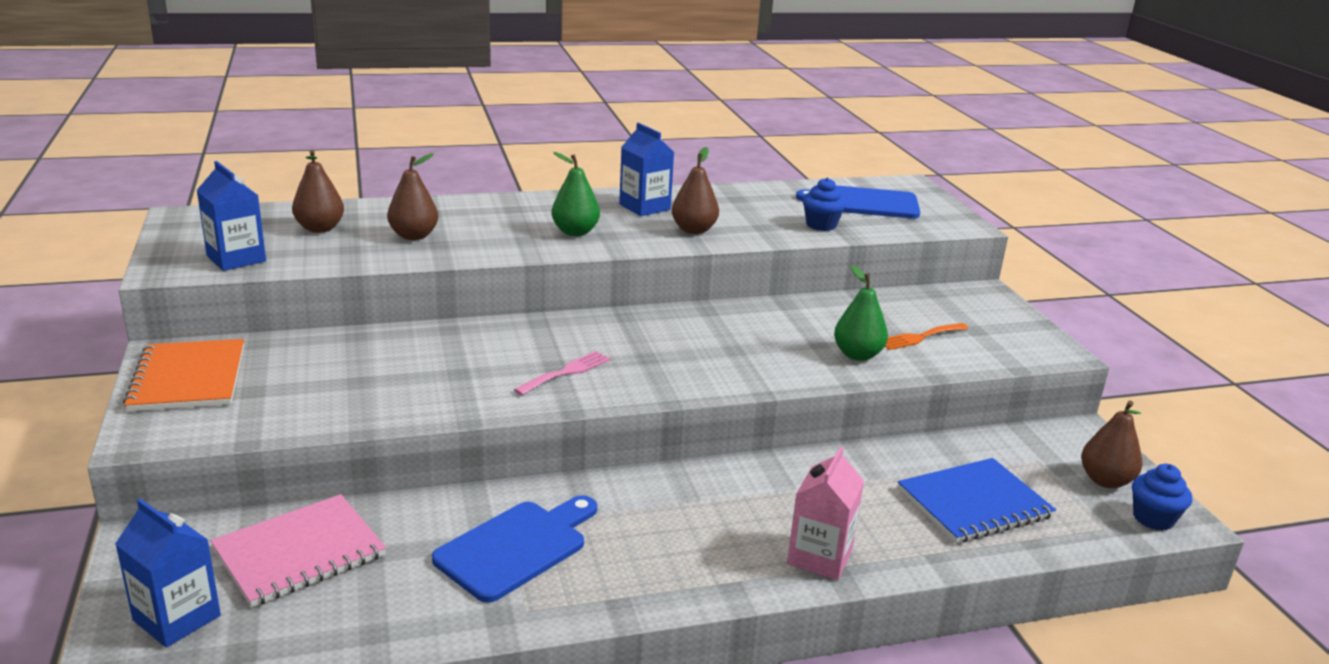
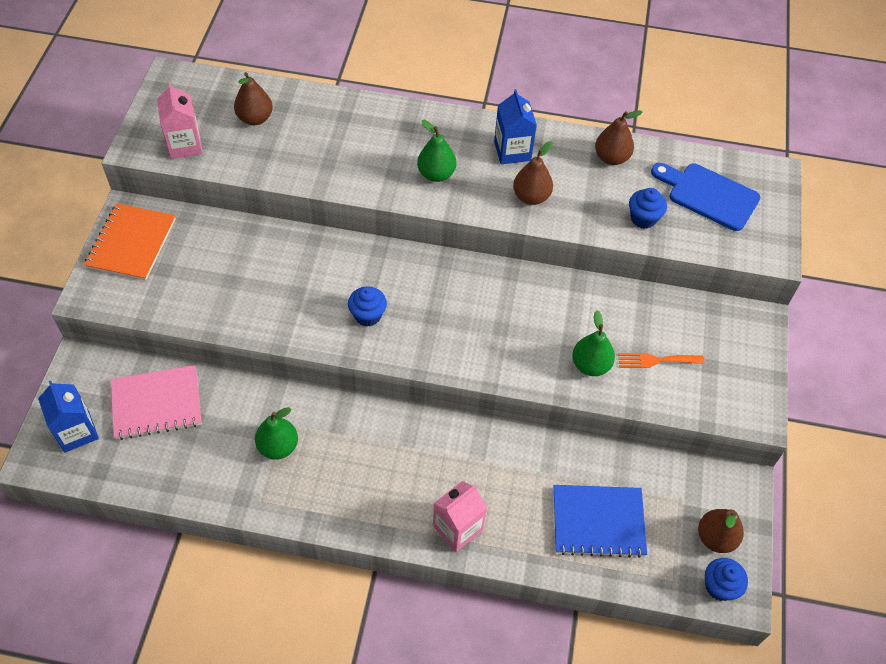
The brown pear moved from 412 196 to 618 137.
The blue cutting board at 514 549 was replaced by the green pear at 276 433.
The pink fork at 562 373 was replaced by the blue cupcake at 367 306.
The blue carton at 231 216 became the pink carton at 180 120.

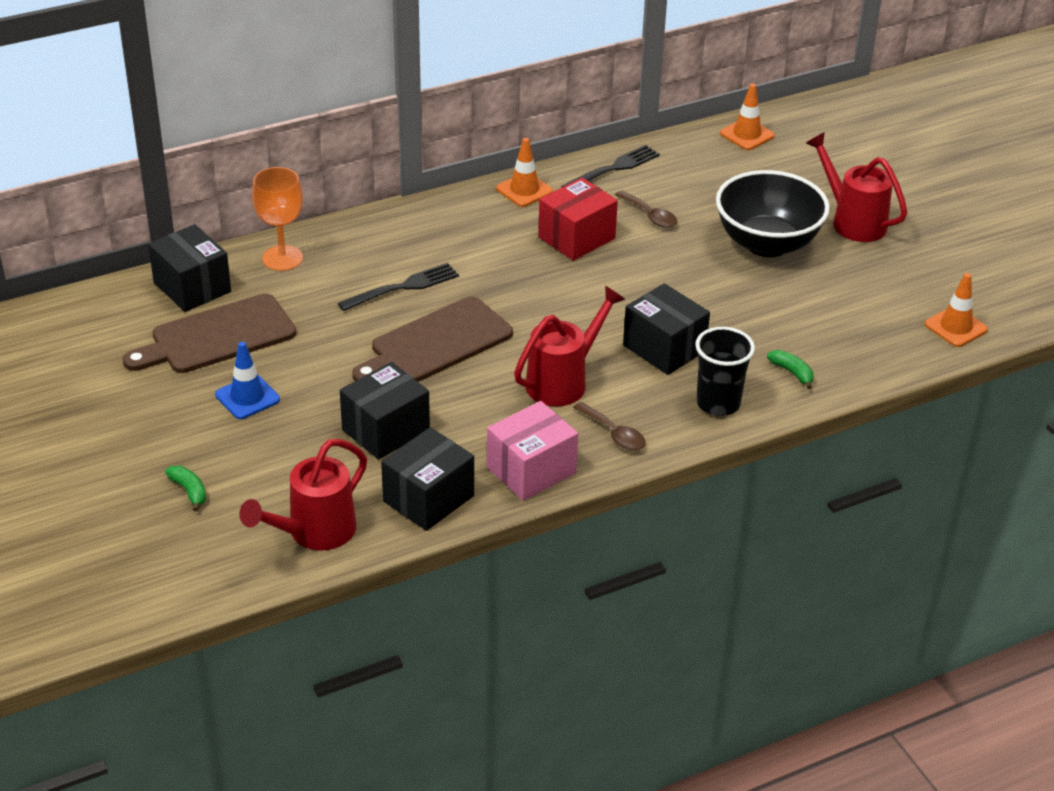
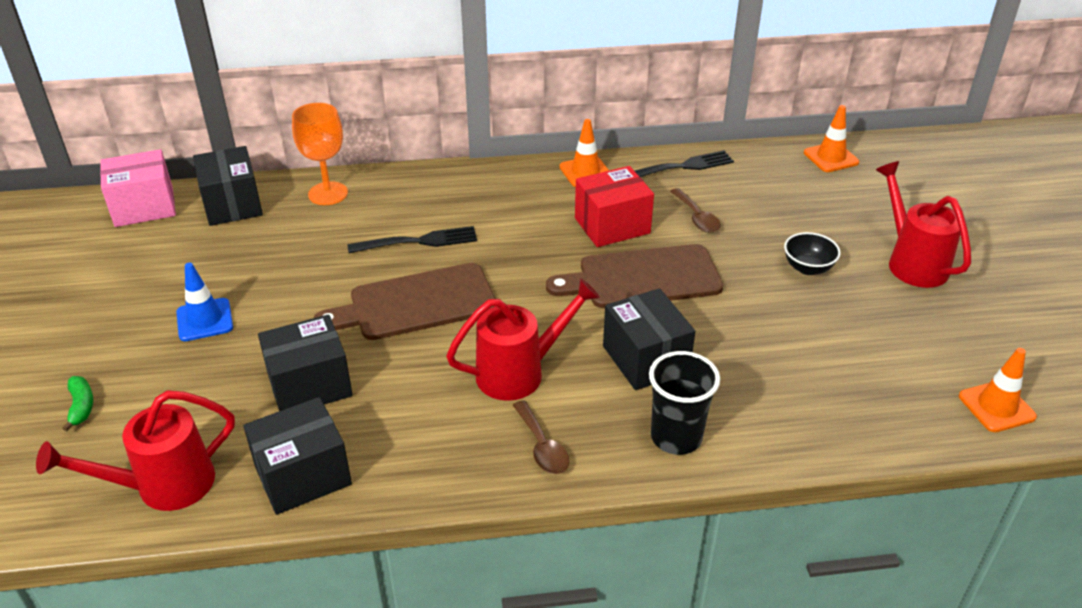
The green banana at 790 369 disappeared.
The brown cutting board moved from 209 333 to 634 276.
The pink box moved from 532 451 to 138 188.
The black bowl at 773 213 changed to 0.45 times the size.

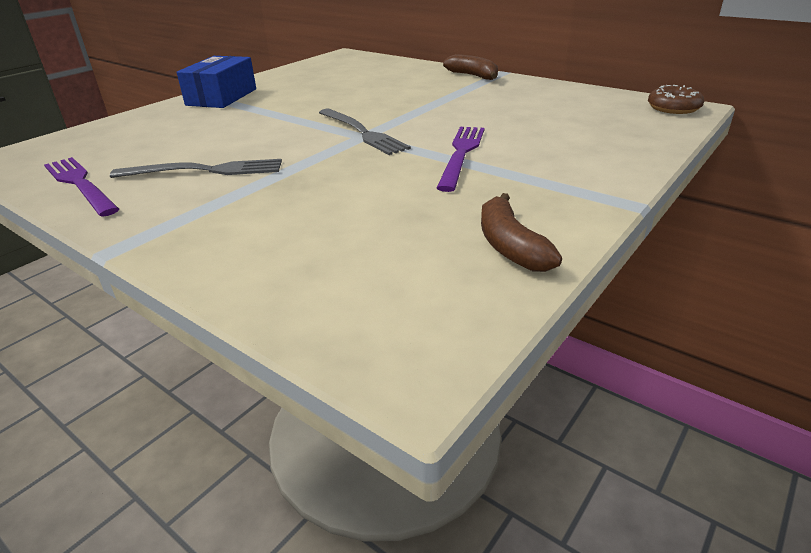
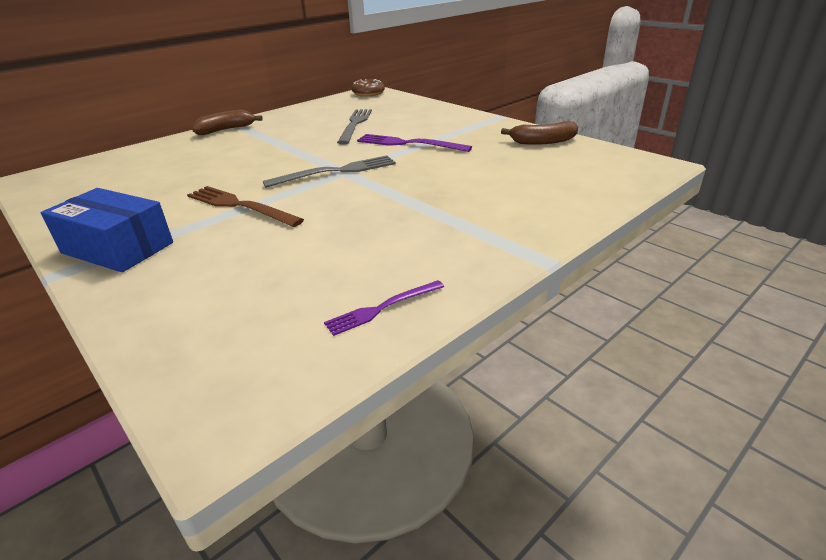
The brown fork at 245 206 appeared.
The grey fork moved from 196 168 to 354 127.
The purple fork at 81 187 changed to 0.62 times the size.

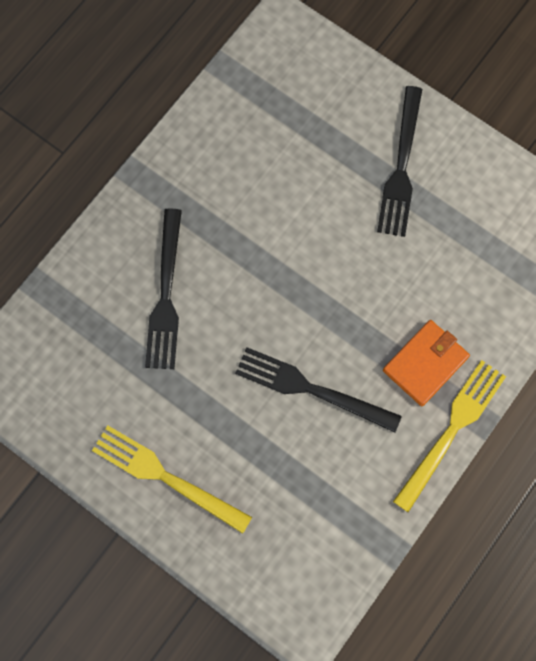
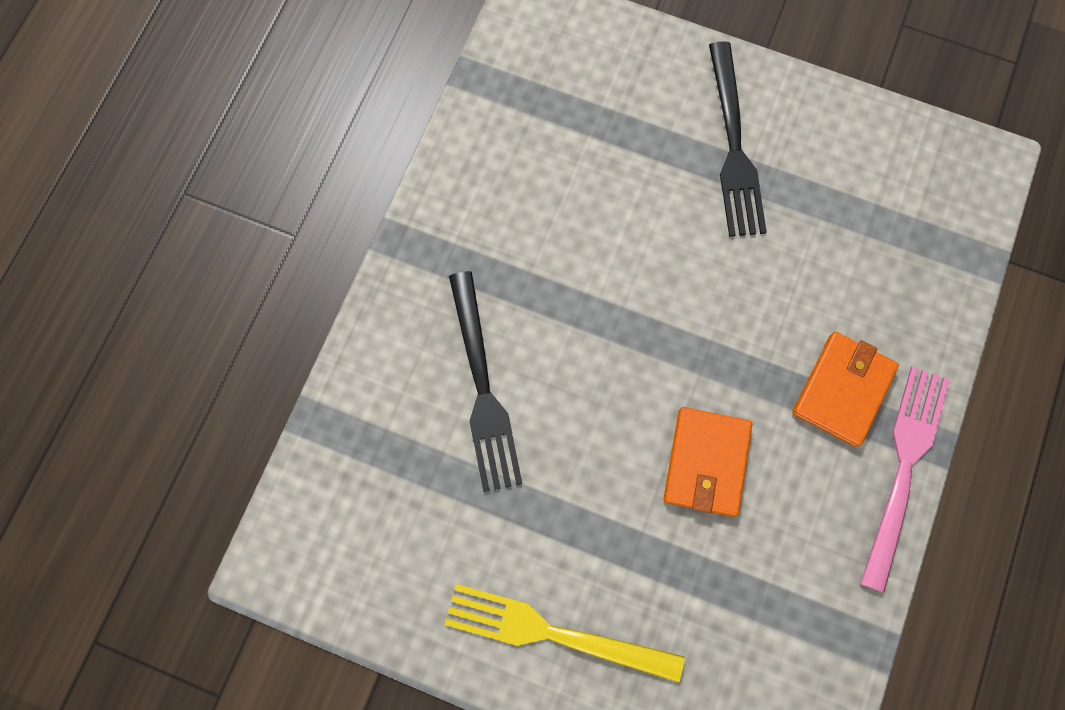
The black fork at 318 389 was replaced by the orange wallet at 708 462.
The yellow fork at 449 436 became the pink fork at 905 479.

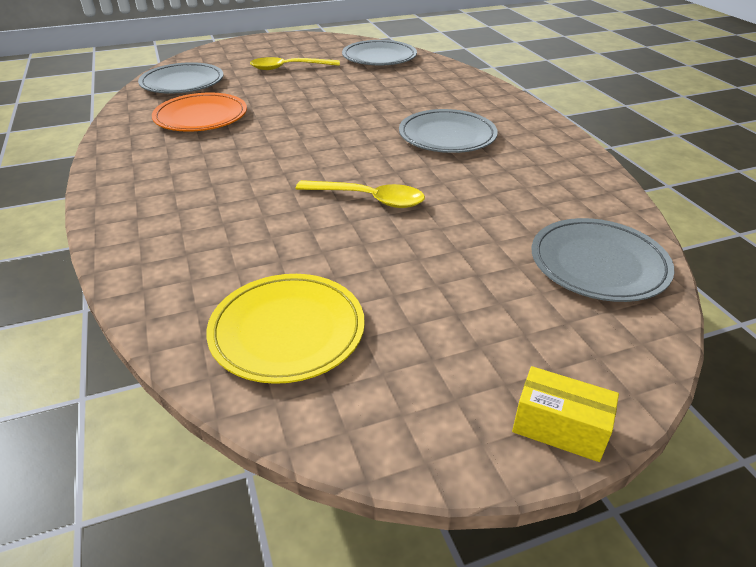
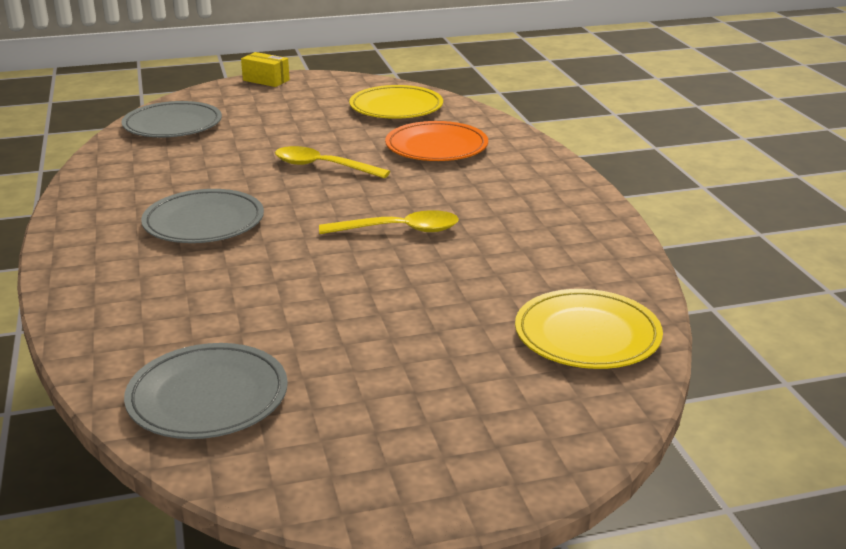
The orange plate moved from 199 112 to 436 141.
The yellow spoon moved from 295 63 to 389 222.
The grey plate at 181 78 became the yellow plate at 589 329.

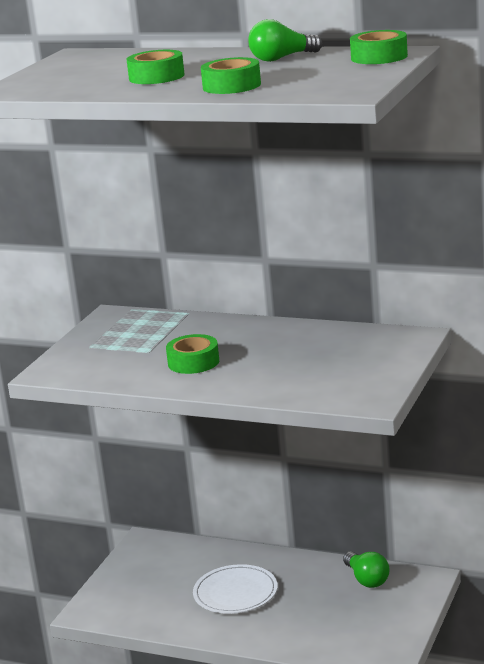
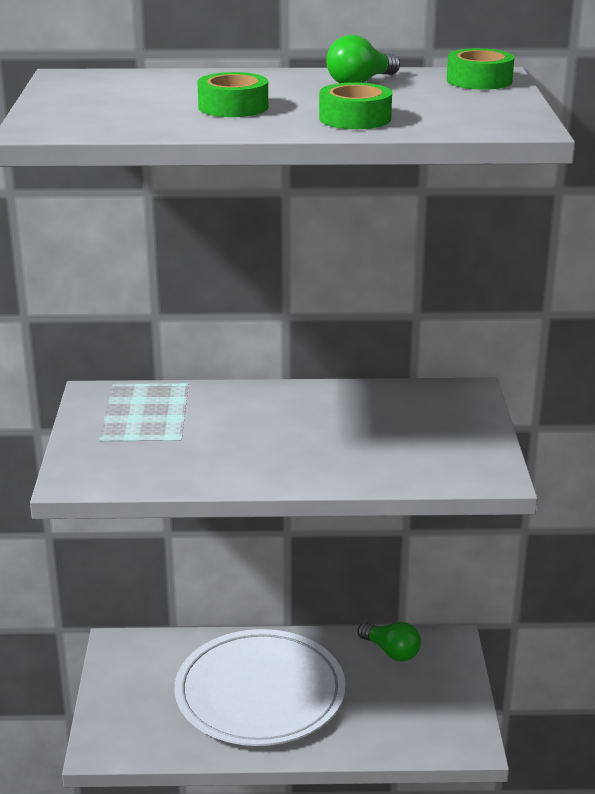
The green tape at 192 354 disappeared.
The white plate at 235 589 changed to 1.77 times the size.

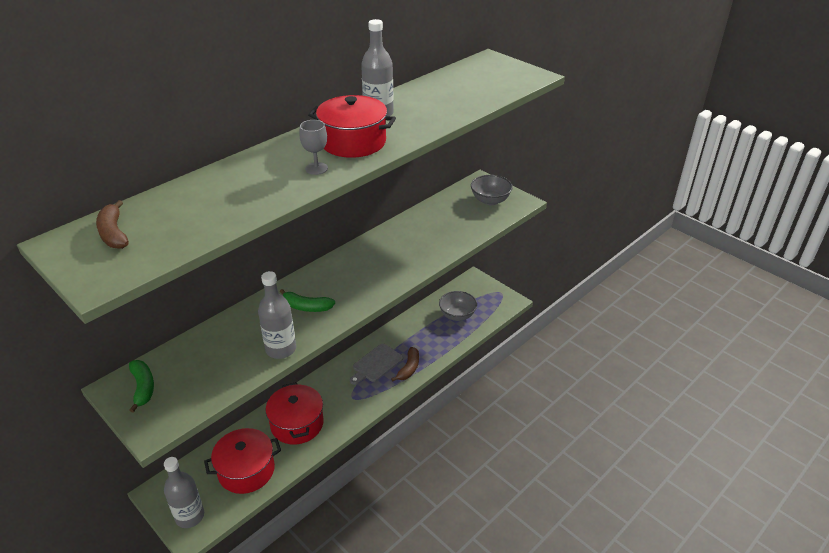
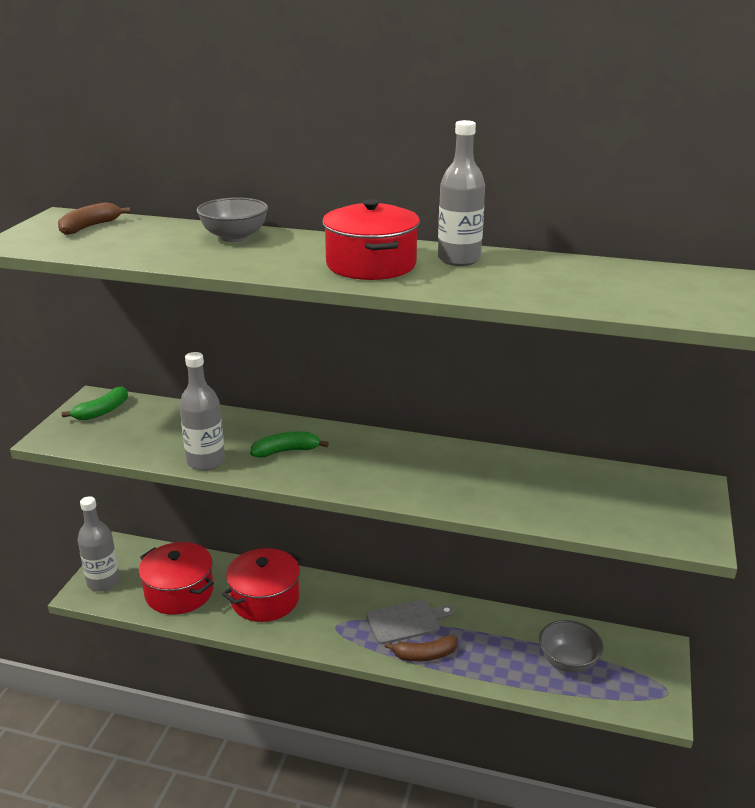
The grey goblet at 313 147 disappeared.
The grey bowl moved from 492 190 to 232 219.
The green banana at 307 300 turned 90 degrees clockwise.
The grey cutting board at 376 364 turned 150 degrees clockwise.

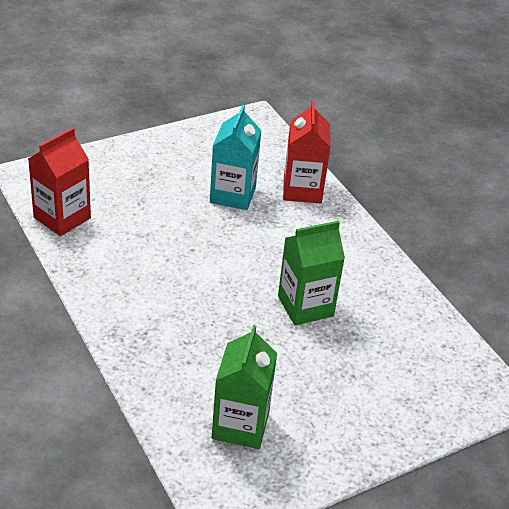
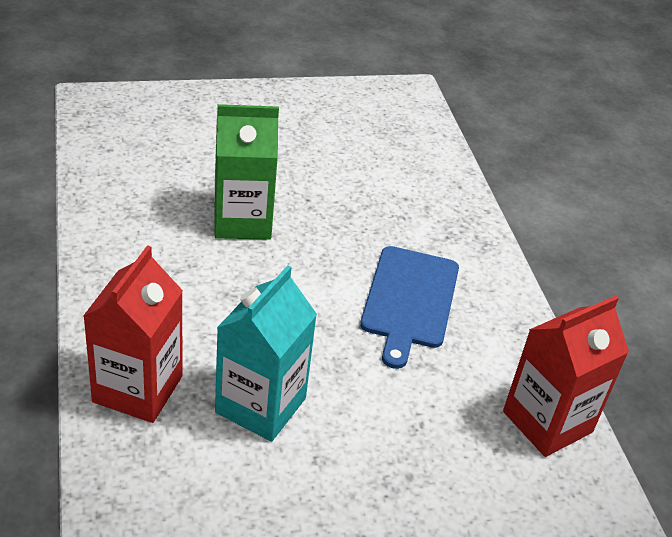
The green carton at 244 387 disappeared.
The blue cutting board at 409 307 appeared.

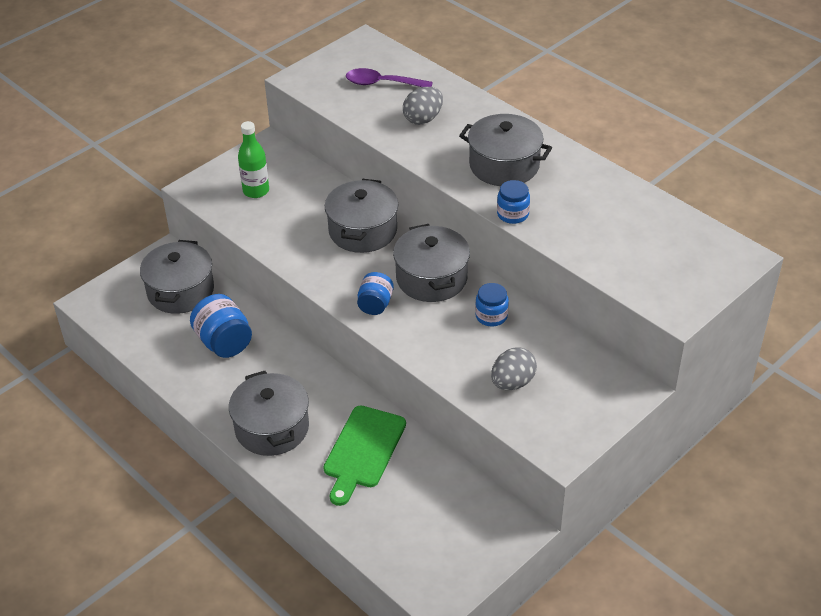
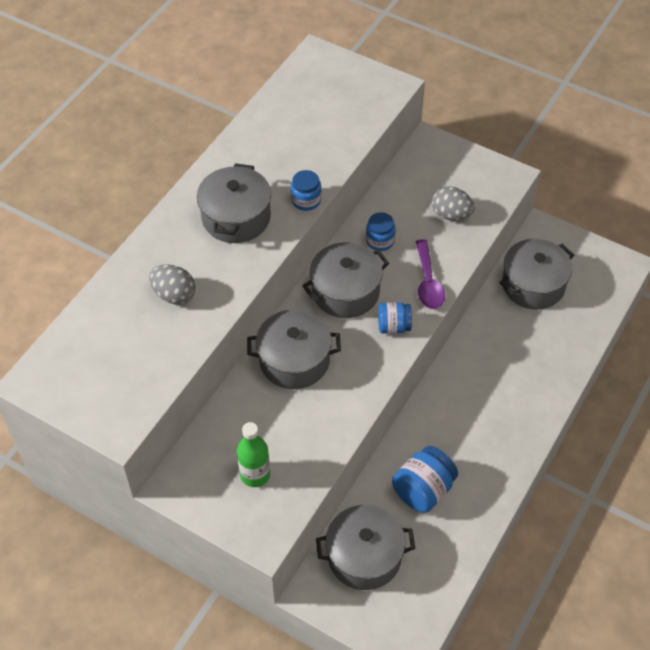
The green cutting board at 364 455 disappeared.
The grey pot moved from 269 413 to 536 274.
The purple spoon moved from 389 77 to 430 274.

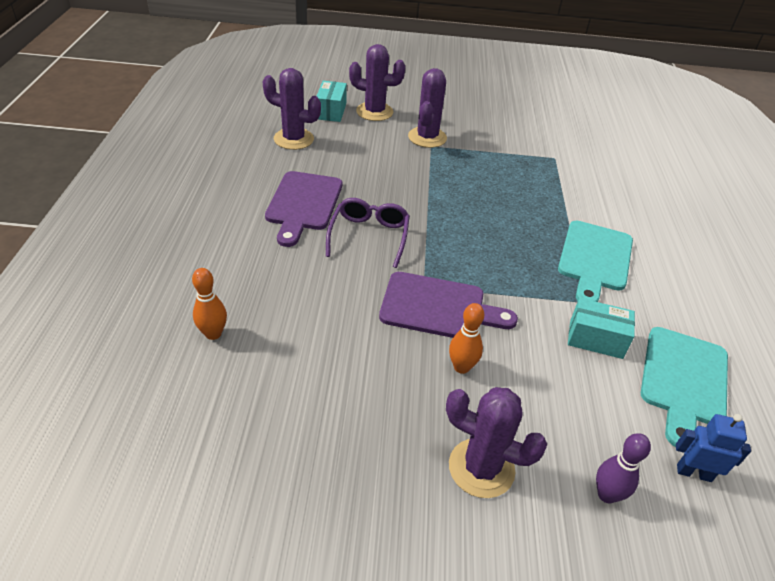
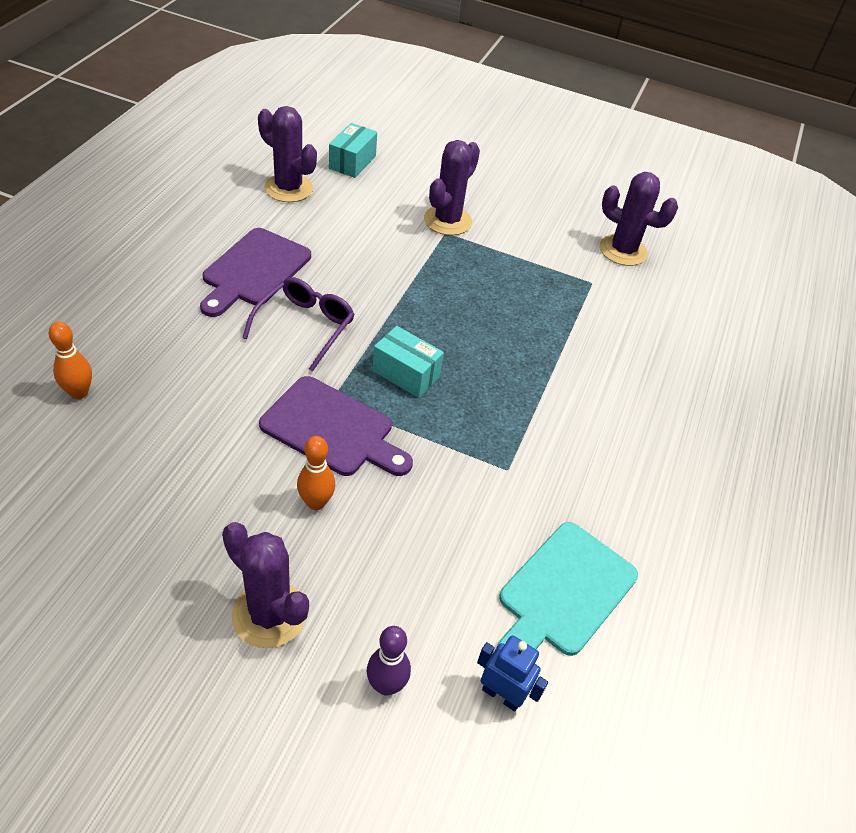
The turquoise cutting board at 595 261 disappeared.
The purple cactus moved from 377 82 to 639 219.
The turquoise box moved from 601 328 to 408 362.

